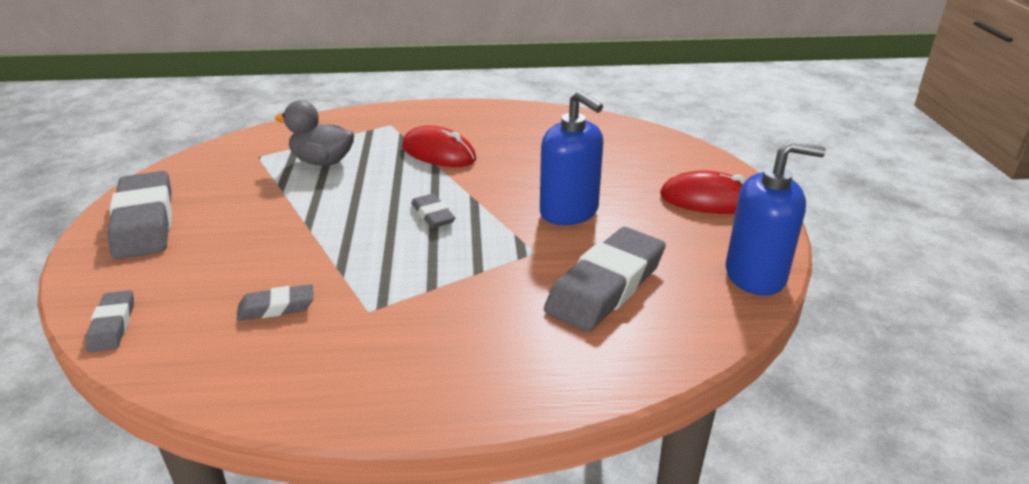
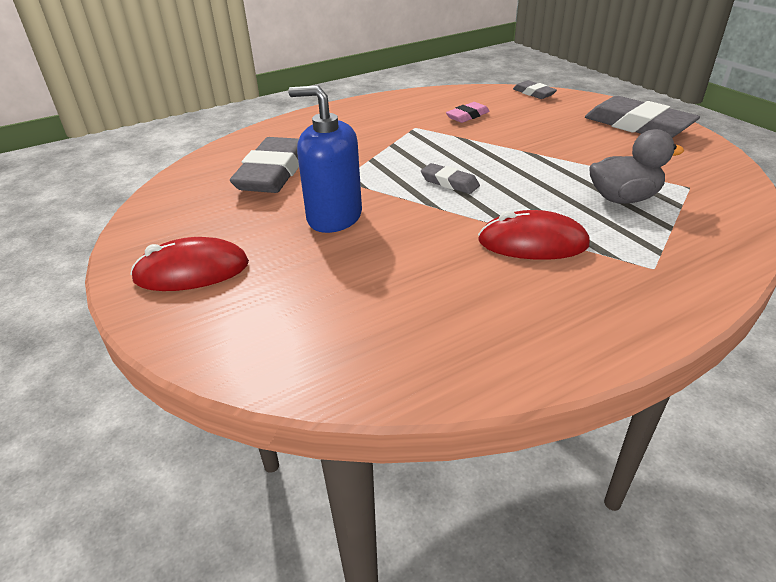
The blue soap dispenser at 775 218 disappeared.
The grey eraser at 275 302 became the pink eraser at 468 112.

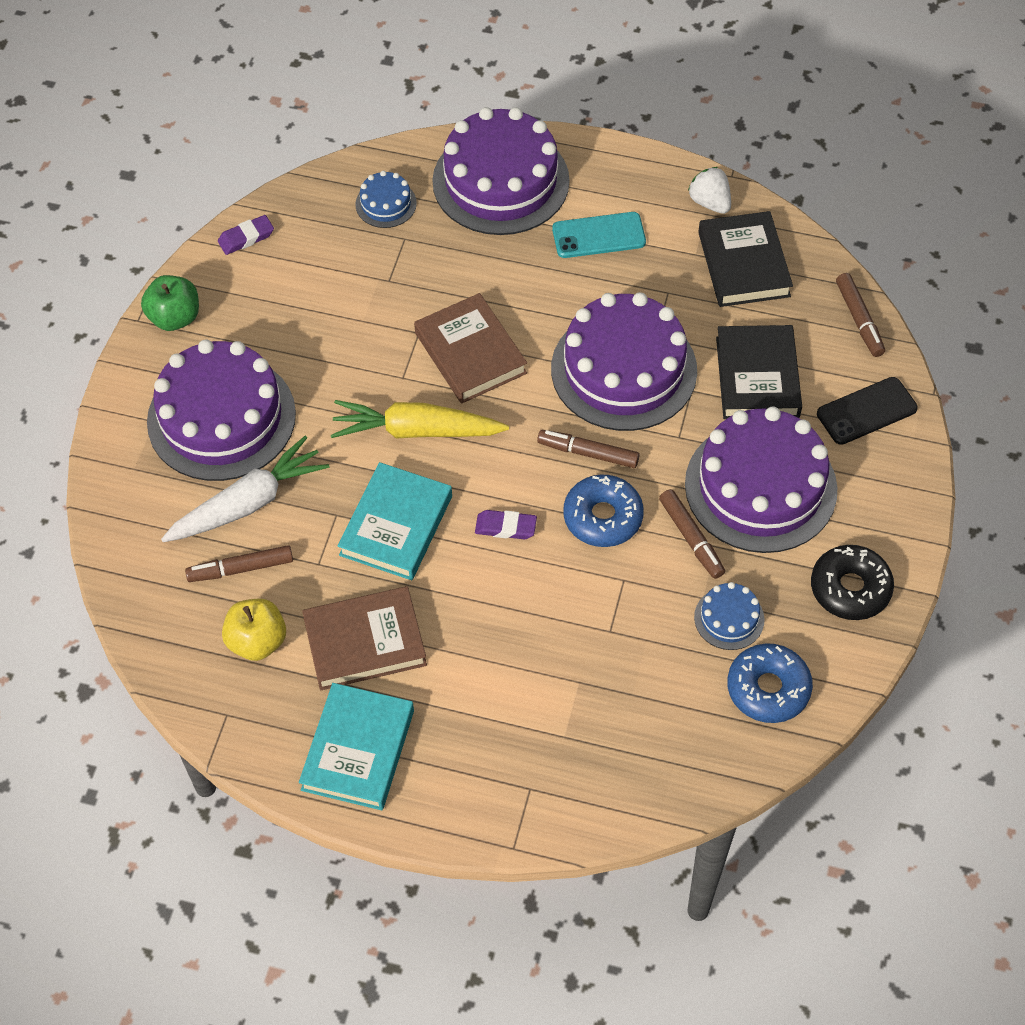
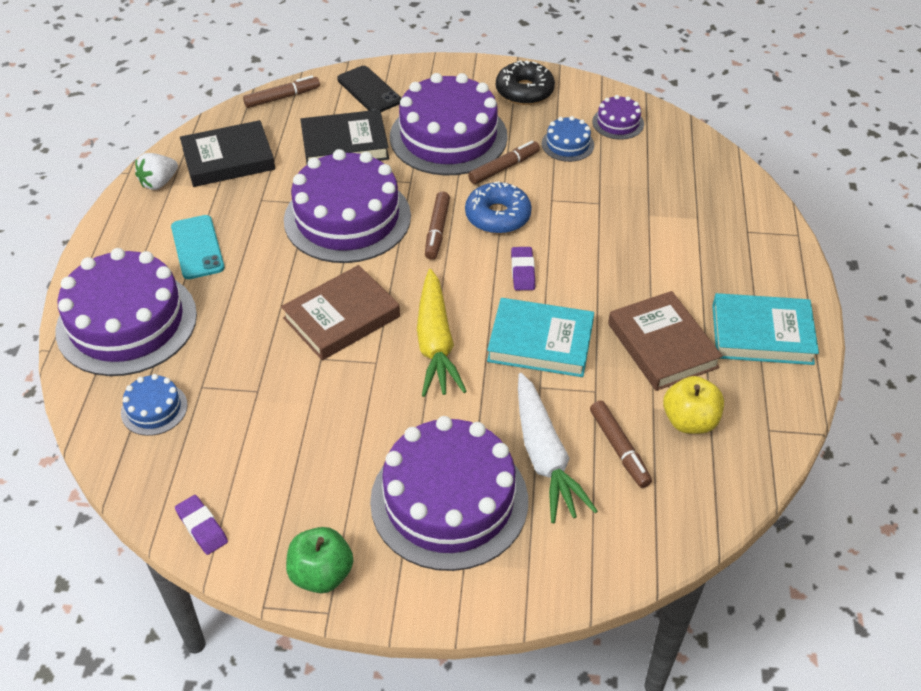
The blue donut at 770 683 was replaced by the purple cake at 618 117.
The white carrot at 245 489 turned 150 degrees counterclockwise.

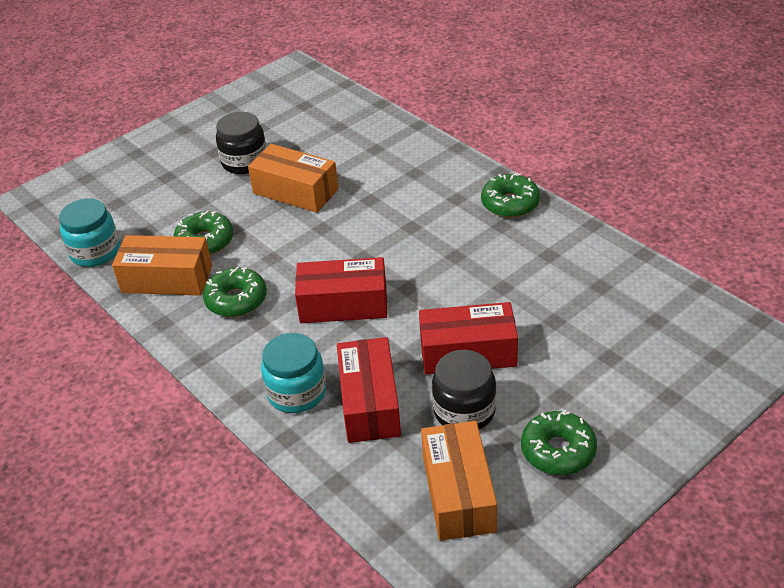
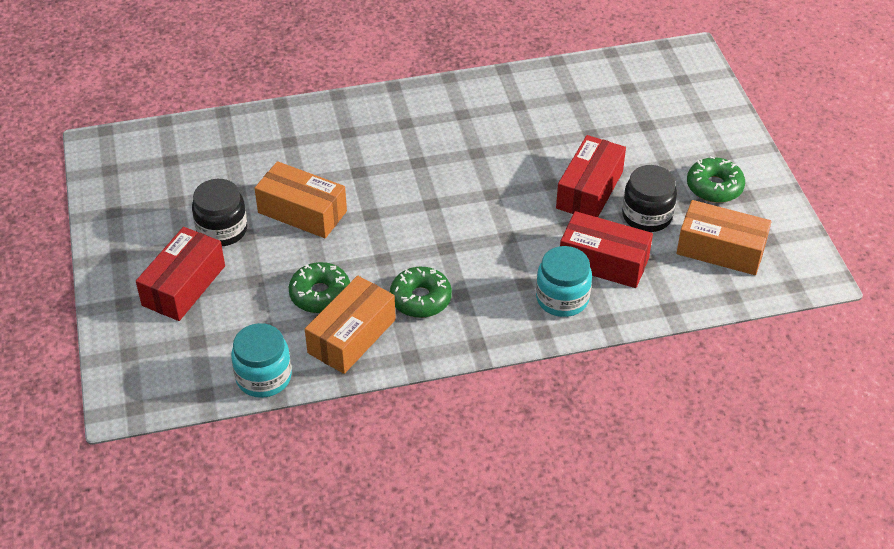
The green donut at 510 195 disappeared.
The red box moved from 341 290 to 180 274.
The orange box at 293 178 turned 60 degrees clockwise.

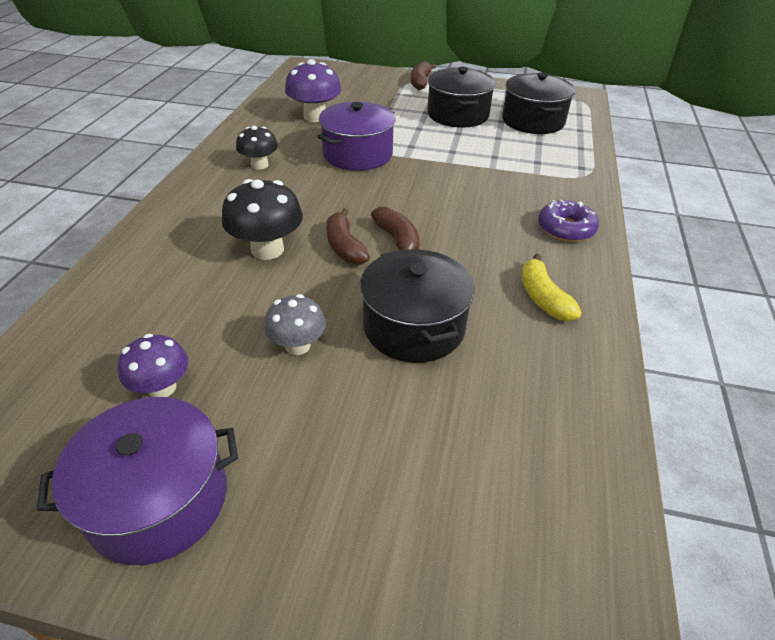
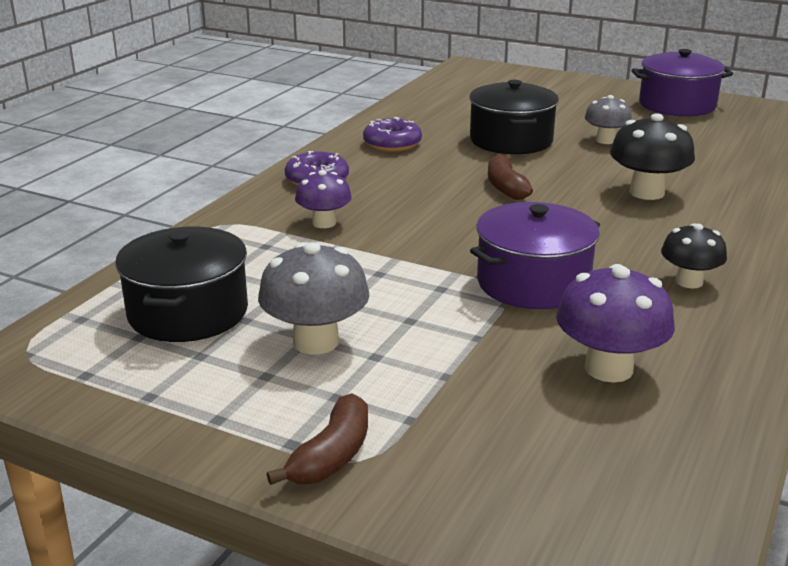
The brown banana at 348 236 disappeared.
The purple mushroom moved from 153 365 to 323 199.
The black pot at 461 97 was replaced by the grey mushroom at 314 298.
The yellow banana at 551 287 was replaced by the purple donut at 392 134.

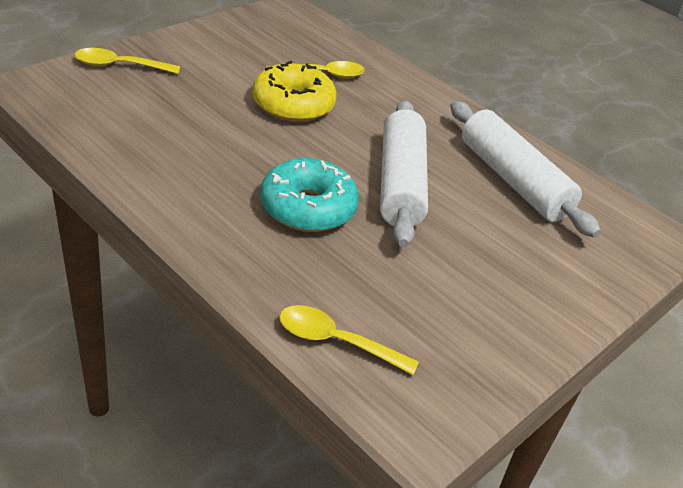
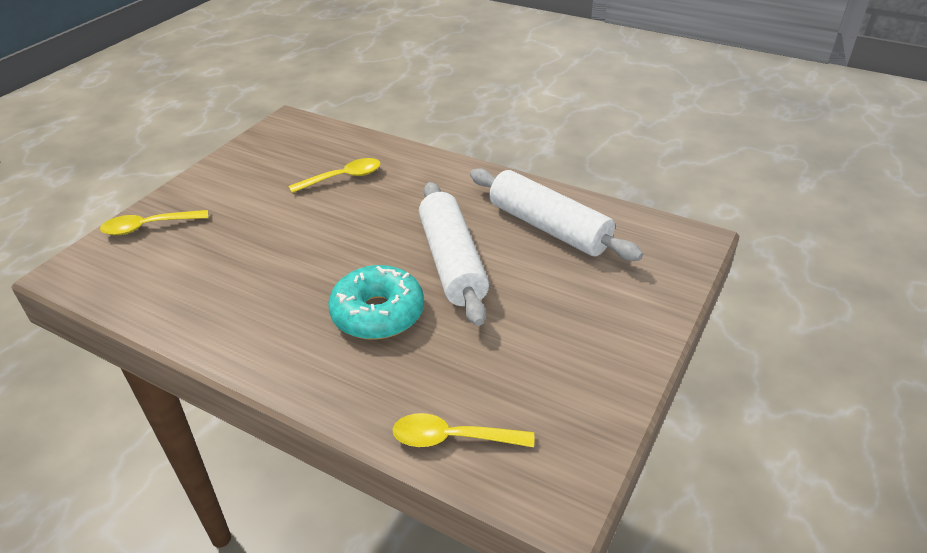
The yellow donut at 294 91 disappeared.

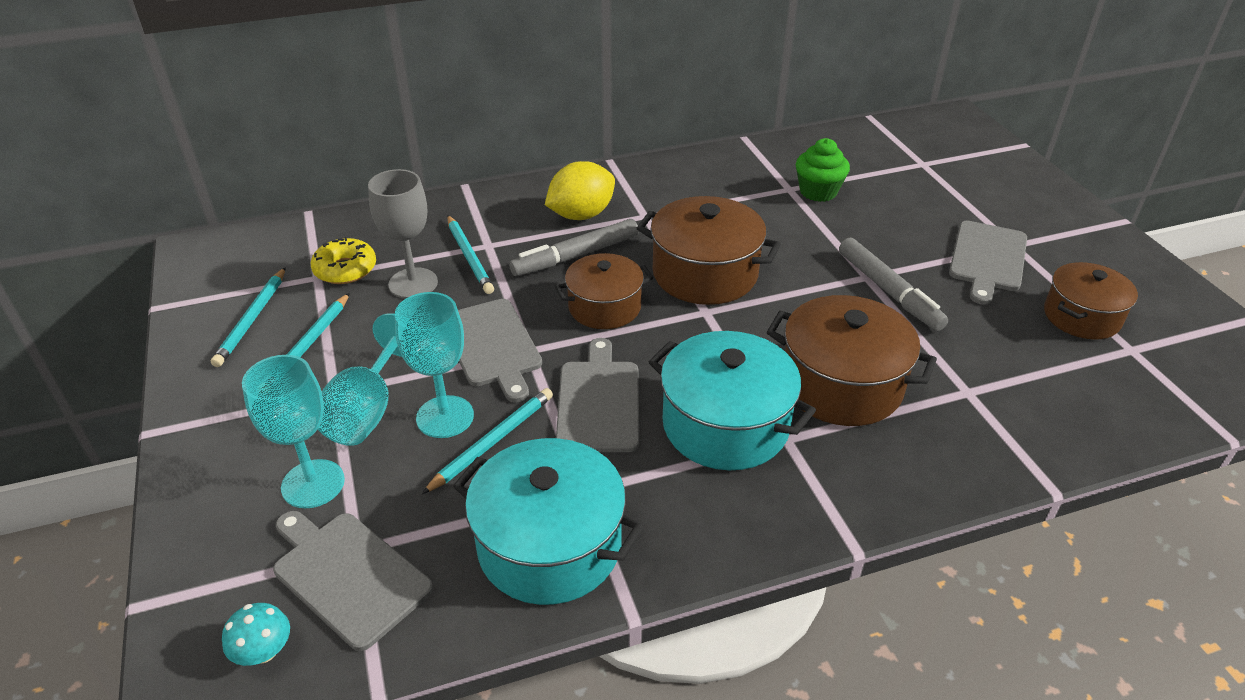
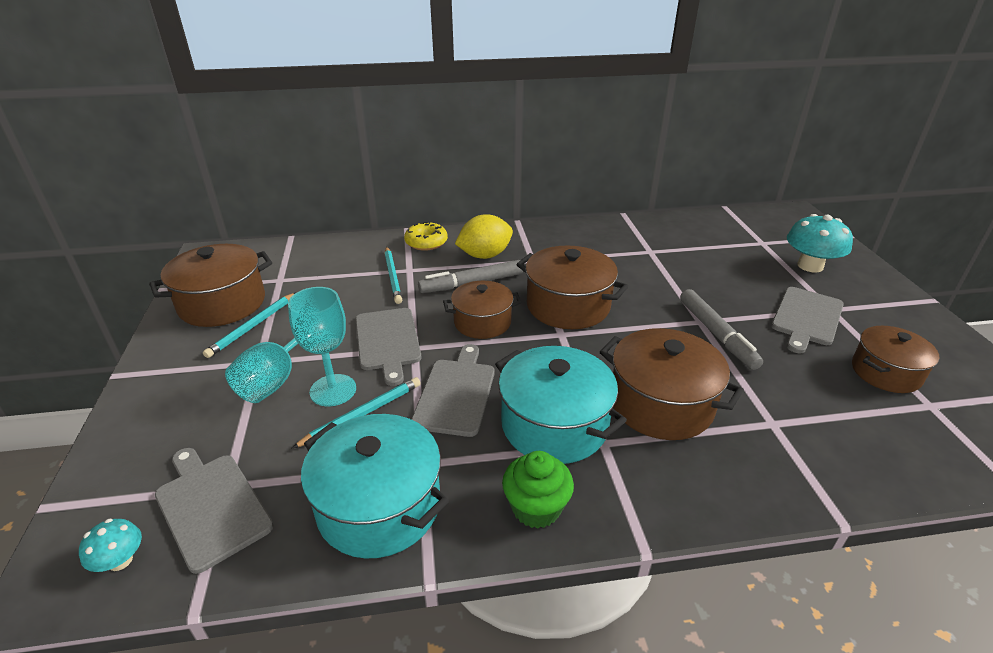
The turquoise goblet at 293 431 disappeared.
The grey goblet at 403 234 disappeared.
The turquoise mushroom at 820 243 appeared.
The yellow donut moved from 343 260 to 426 236.
The green cupcake moved from 823 170 to 538 489.
The turquoise pencil at 248 317 was replaced by the brown pot at 210 285.

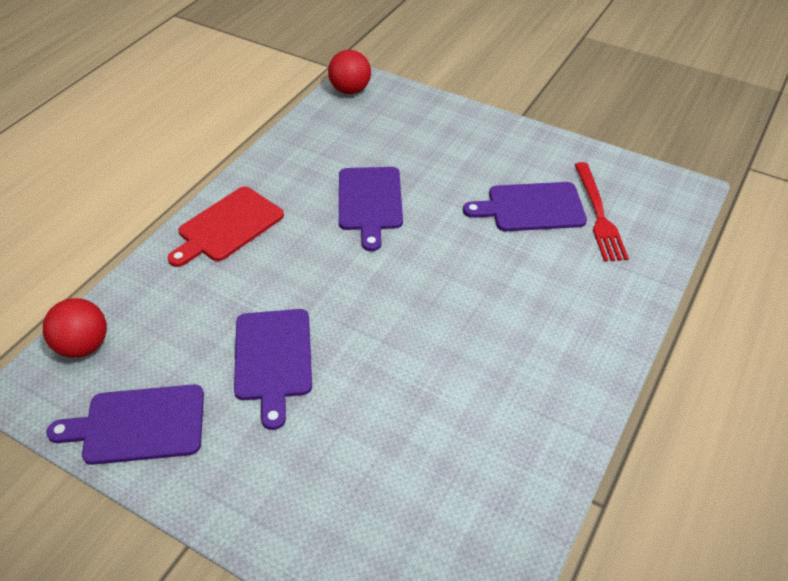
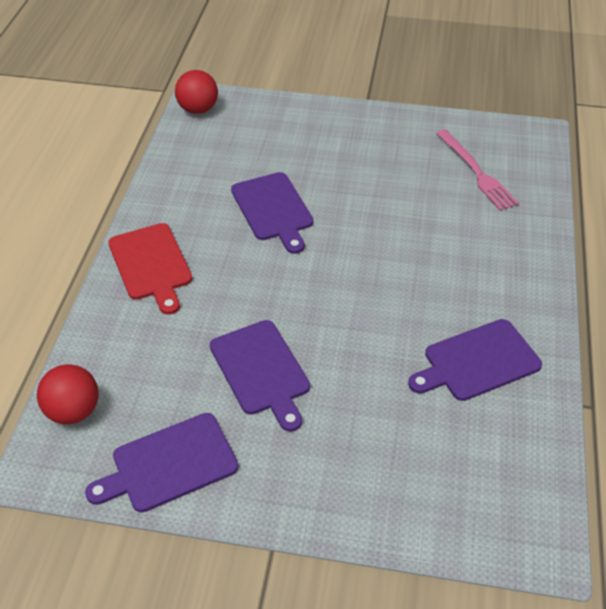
The purple cutting board moved from 525 206 to 475 360.
The red fork at 602 212 became the pink fork at 477 170.
The red cutting board at 226 227 turned 45 degrees counterclockwise.

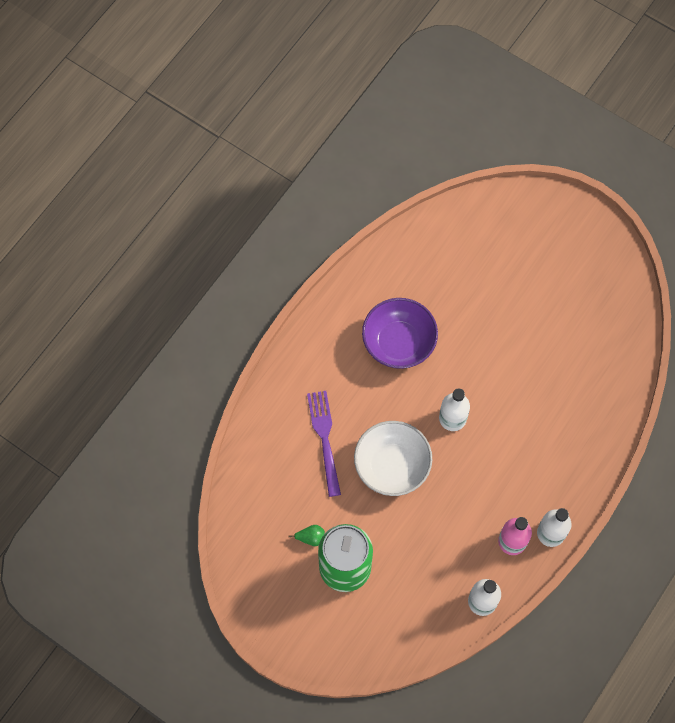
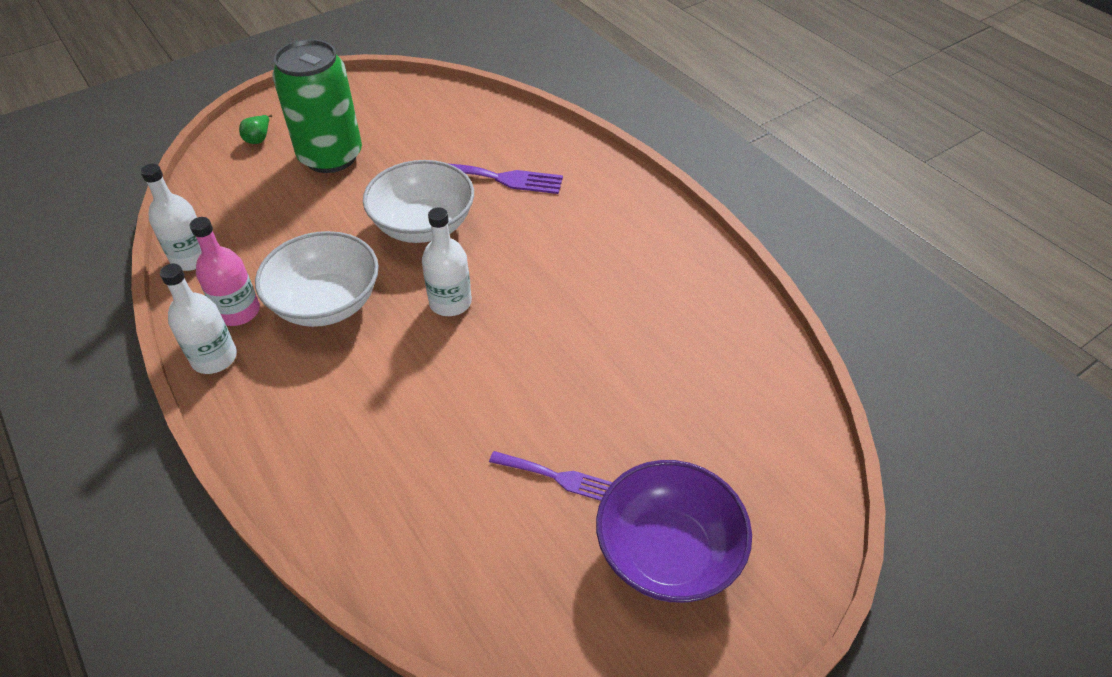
The white bowl at 317 279 appeared.
The purple fork at 550 476 appeared.
The green pear moved from 307 535 to 255 129.
The purple bowl moved from 400 333 to 674 531.

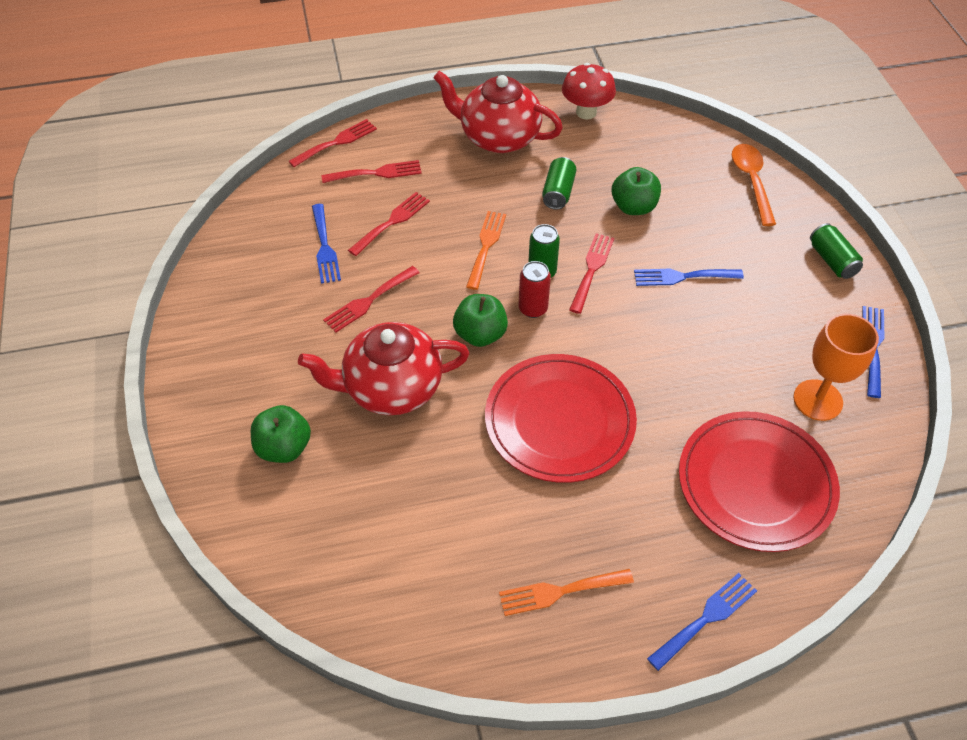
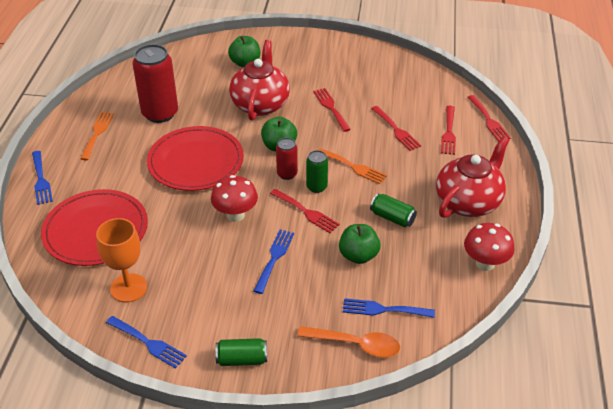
The red can at 155 83 appeared.
The red mushroom at 234 198 appeared.
The blue fork moved from 326 244 to 389 308.

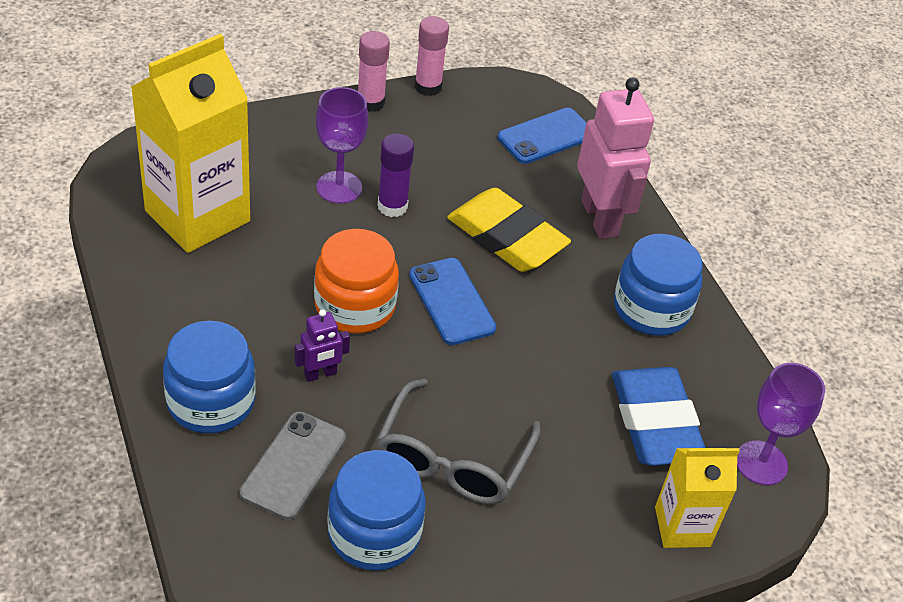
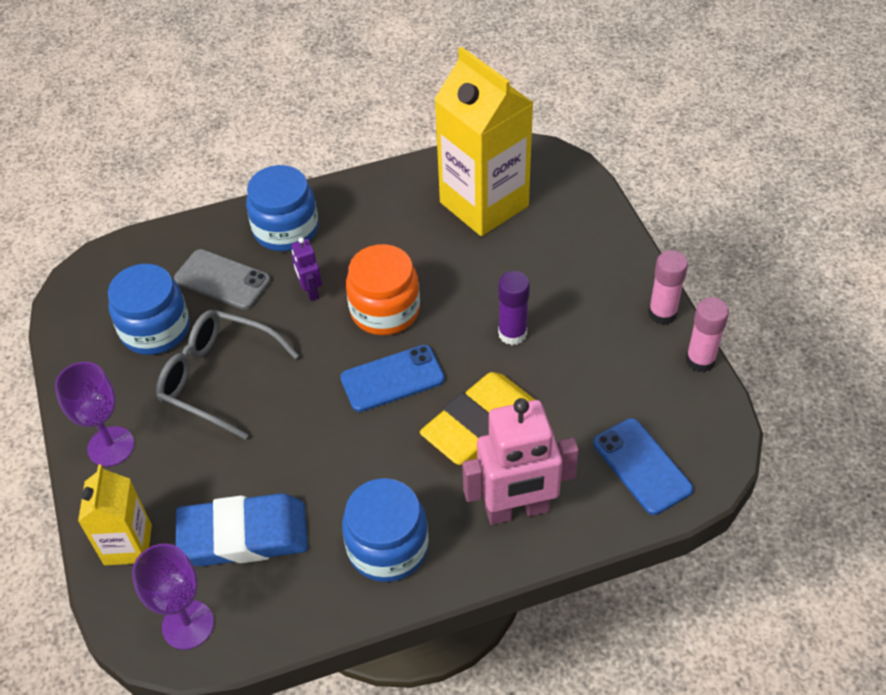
The purple goblet moved from 342 145 to 94 414.

